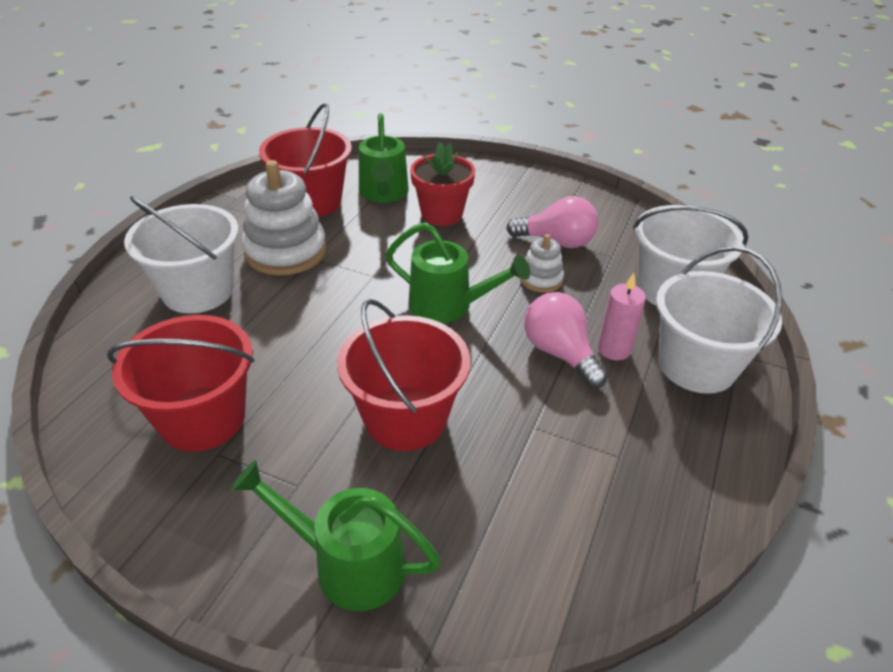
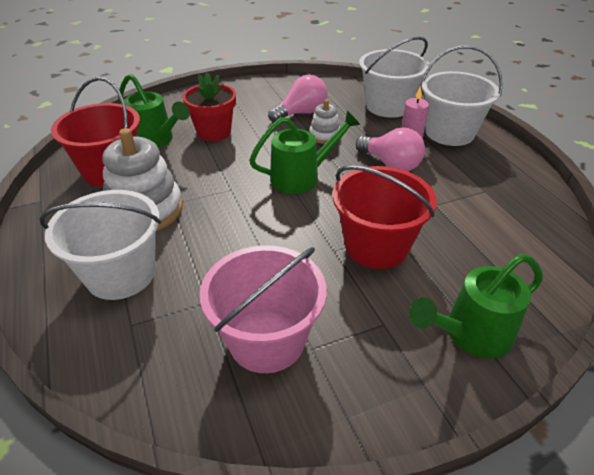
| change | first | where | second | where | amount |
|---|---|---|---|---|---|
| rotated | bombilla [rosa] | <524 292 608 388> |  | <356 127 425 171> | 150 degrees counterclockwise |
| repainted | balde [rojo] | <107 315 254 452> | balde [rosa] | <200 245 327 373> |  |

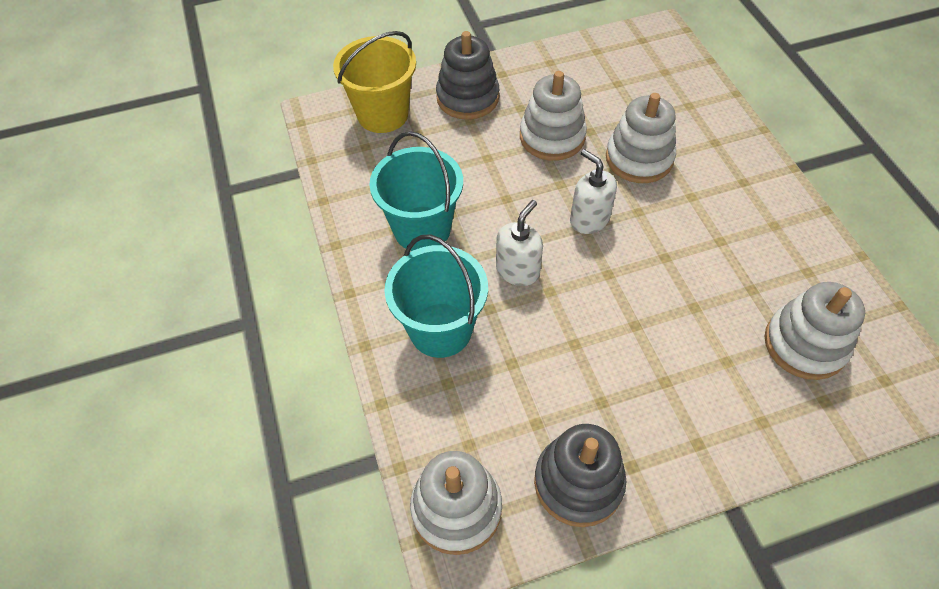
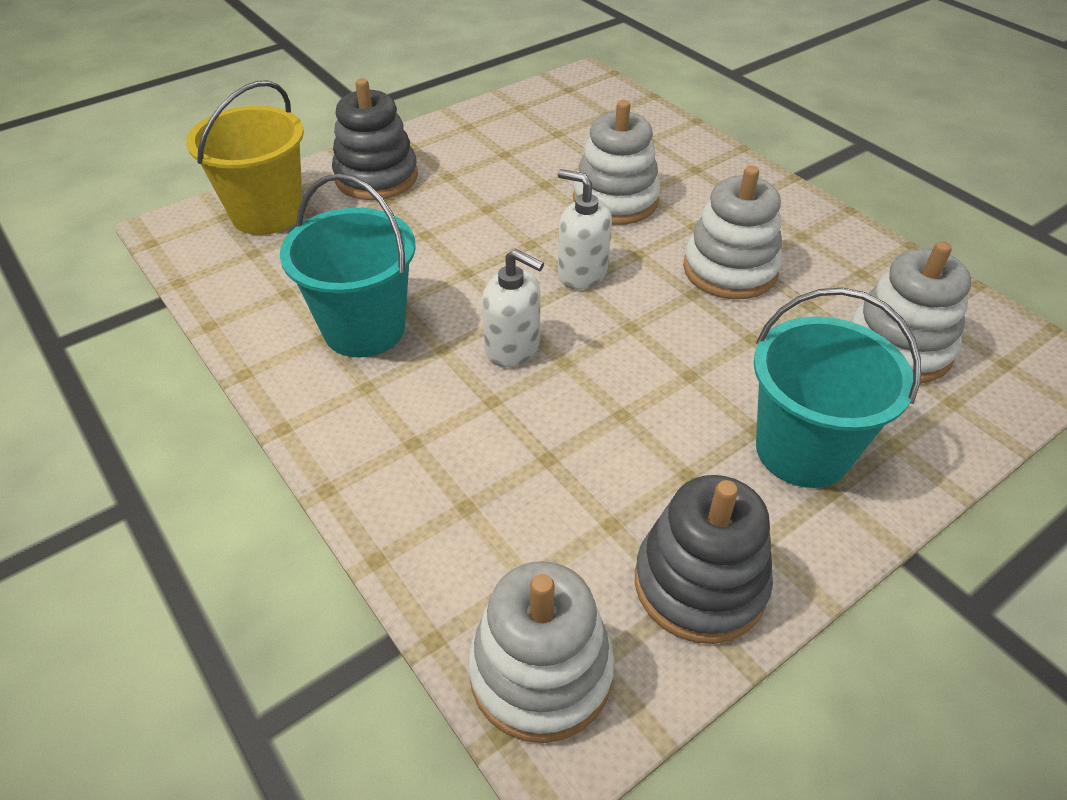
| change | first | where | second | where | amount |
|---|---|---|---|---|---|
| shifted | juguete apilable [blanco] | <520 71 587 161> |  | <683 166 782 299> |  |
| rotated | dispensador de jabón [blanco] | <496 200 543 286> |  | <482 249 544 367> | 105 degrees clockwise |
| shifted | balde [turquesa] | <385 235 488 358> |  | <754 288 921 488> |  |

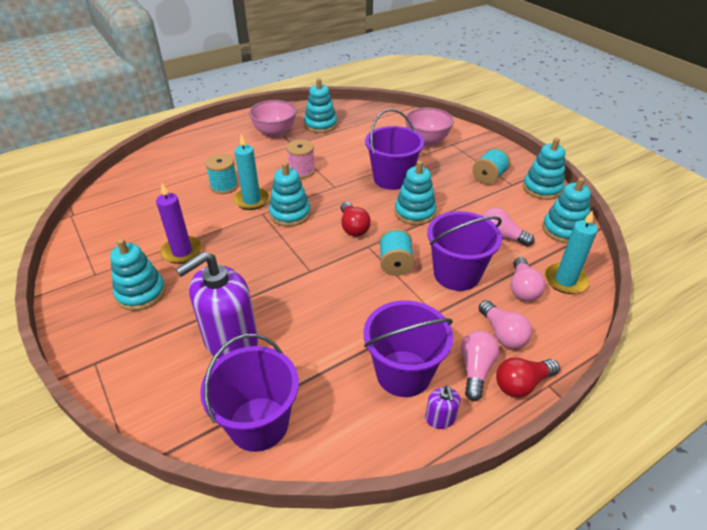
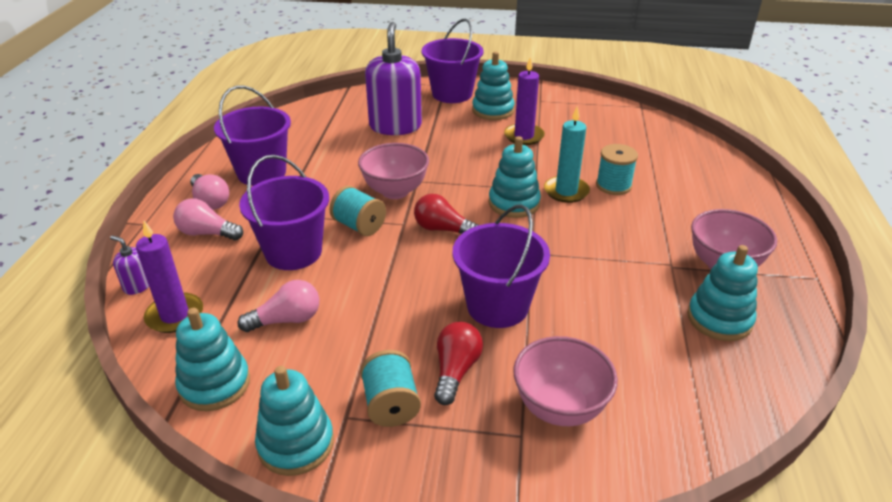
| change | first | where | second | where | amount |
|---|---|---|---|---|---|
| gone | carrete [rosa] | <286 140 315 179> |  |  |  |
| gone | juguete apilable [turquesa] | <395 161 436 225> |  |  |  |
| repainted | vela [turquesa] | <545 210 598 294> | vela [morado] | <136 221 203 333> |  |
| gone | bombilla [rosa] | <511 257 546 301> |  |  |  |
| shifted | balde [morado] | <200 334 299 452> |  | <421 19 484 103> |  |
| shifted | bombilla [rojo] | <496 357 560 398> |  | <434 322 483 405> |  |
| shifted | dispensador de jabón [morado] | <425 385 460 429> |  | <110 235 149 295> |  |
| new |  |  | cuenco [rosa] | <358 143 429 199> |  |

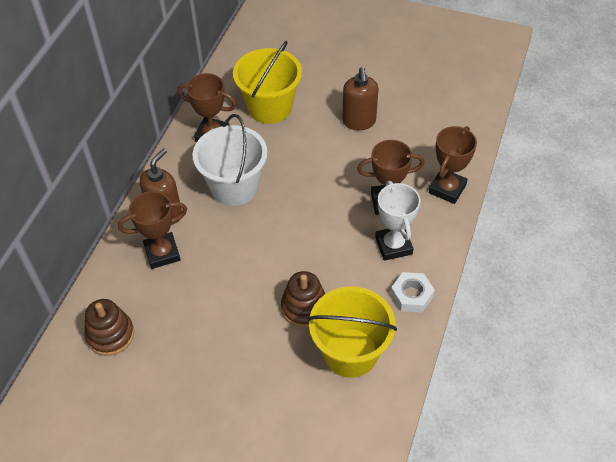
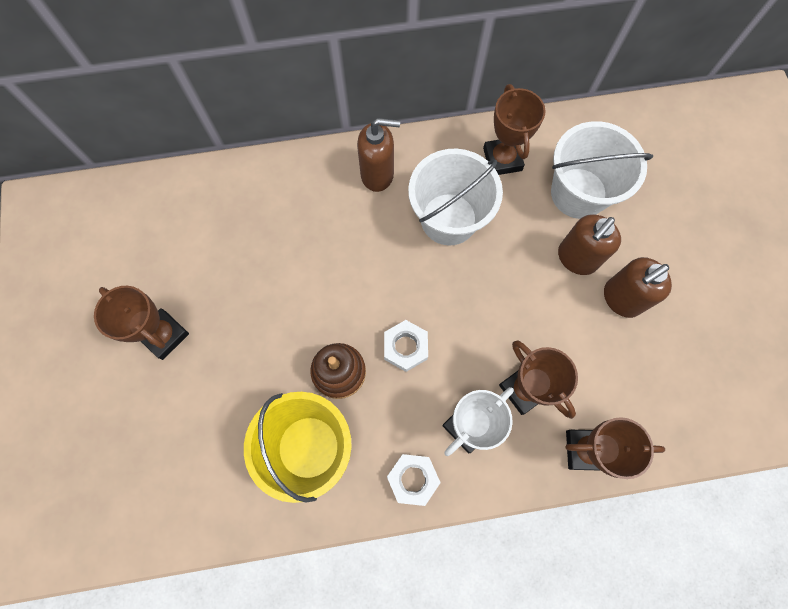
| change | first | where | second | where | amount |
|---|---|---|---|---|---|
| repainted | balde [amarillo] | <233 41 302 124> | balde [blanco] | <551 121 653 219> |  |
| shifted | trofeo [marrón] | <118 191 187 269> |  | <94 286 189 360> |  |
| gone | juguete apilable [marrón] | <85 299 134 356> |  |  |  |
| new |  |  | dispensador de jabón [marrón] | <558 214 621 275> |  |
| new |  |  | tuerca [blanco] | <384 320 428 372> |  |

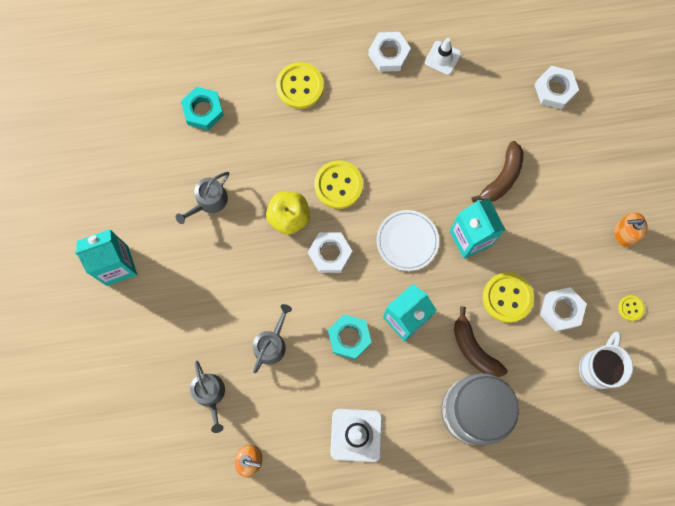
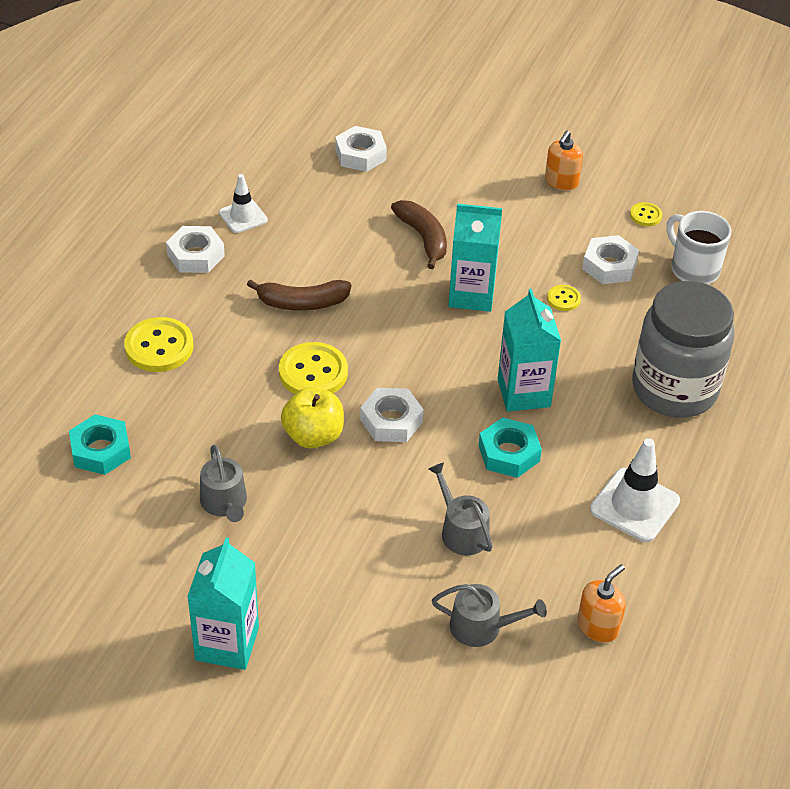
| change | first | where | second | where | amount |
|---|---|---|---|---|---|
| gone | plato [blanco] | <376 210 439 271> |  |  |  |
| scaled | botón [amarillo] | <483 272 534 323> |  | <547 285 581 311> | x0.51 |
| shifted | plátano [marrón] | <454 306 508 377> |  | <247 279 351 311> |  |

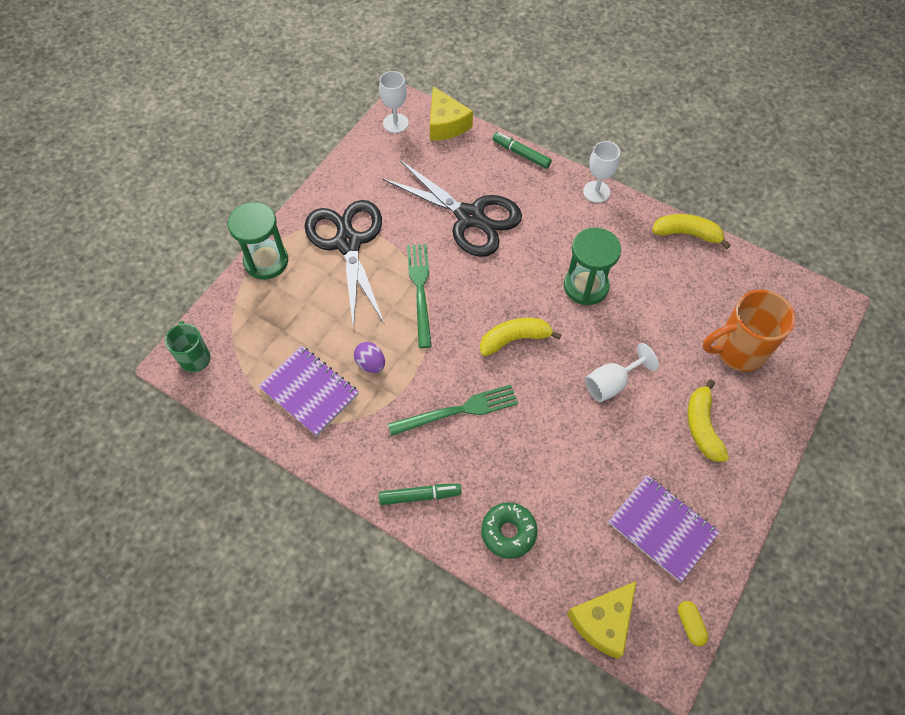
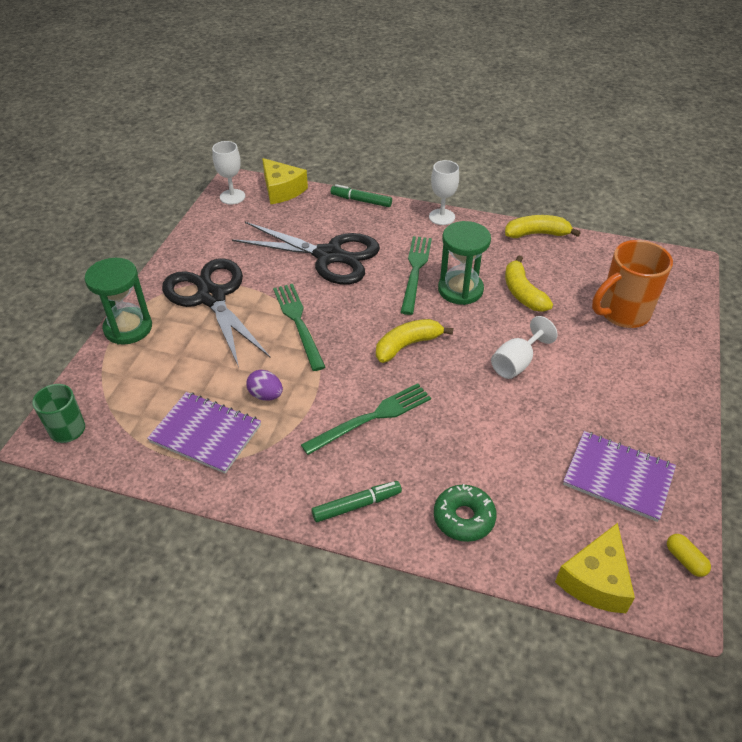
| change | first | where | second | where | amount |
|---|---|---|---|---|---|
| shifted | plátano [amarillo] | <687 379 729 462> |  | <505 256 553 312> |  |
| new |  |  | tenedor [verde] | <401 236 432 315> |  |

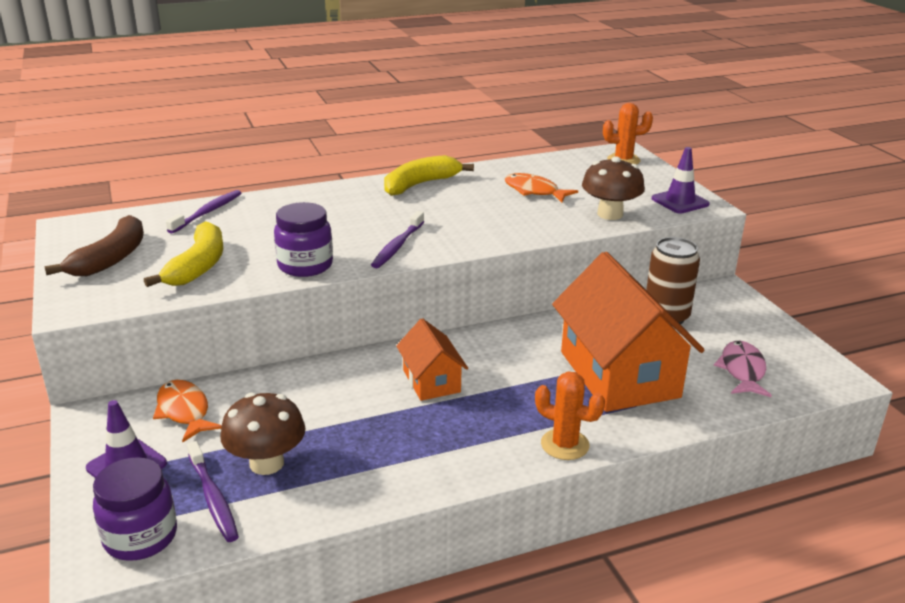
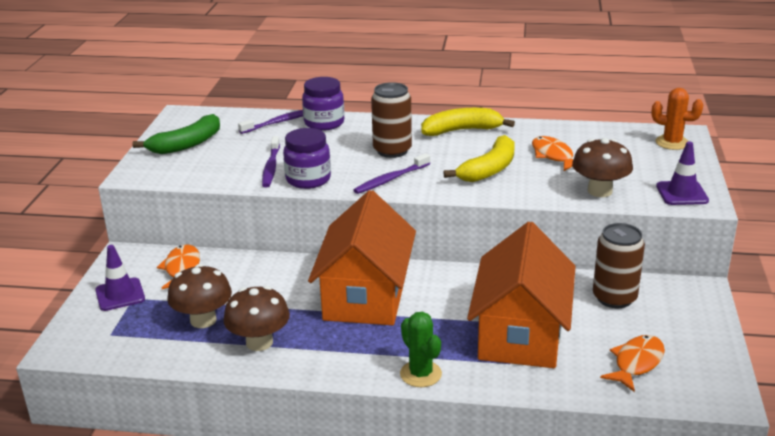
| change | first | where | second | where | amount |
|---|---|---|---|---|---|
| repainted | plátano [marrón] | <44 215 144 276> | plátano [verde] | <132 114 220 154> |  |
| shifted | plátano [amarillo] | <144 221 223 287> |  | <443 135 515 182> |  |
| scaled | casa [naranja] | <396 318 468 401> |  | <308 190 416 325> | x1.96 |
| repainted | pez [rosa] | <714 341 772 397> | pez [naranja] | <600 335 665 392> |  |
| repainted | cactus [naranja] | <535 372 605 460> | cactus [verde] | <400 311 442 387> |  |
| shifted | cepillo de dientes [morado] | <187 441 239 542> |  | <262 136 280 187> |  |
| shifted | tarro [morado] | <93 457 177 561> |  | <302 77 344 131> |  |
| new |  |  | lata [marrón] | <371 82 412 158> |  |
| new |  |  | seta [marrón] | <223 286 290 351> |  |

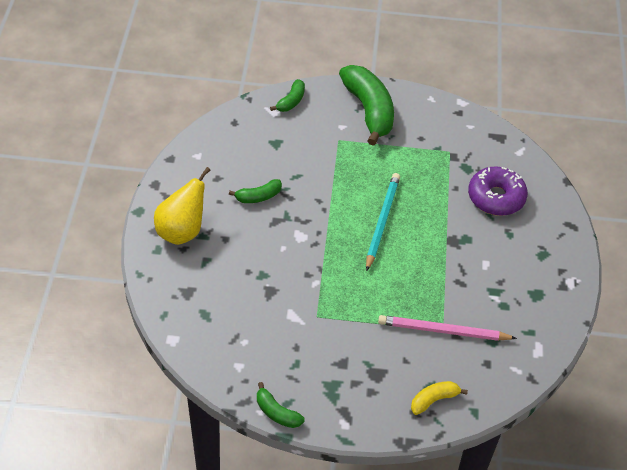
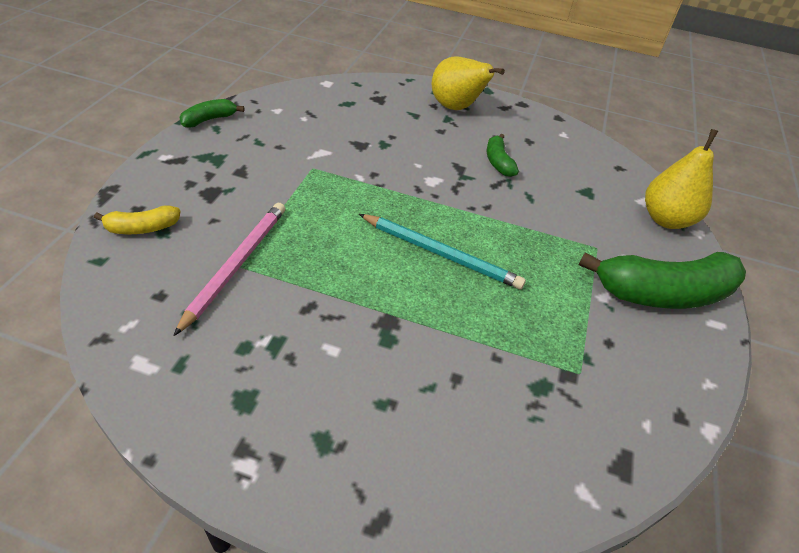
| change | first | where | second | where | amount |
|---|---|---|---|---|---|
| swapped | plátano [verde] | <270 79 305 112> | pera [amarillo] | <645 129 718 229> |  |
| gone | rosquilla [morado] | <468 166 528 216> |  |  |  |
| rotated | plátano [amarillo] | <411 381 468 415> |  | <94 205 180 234> | 90 degrees clockwise |

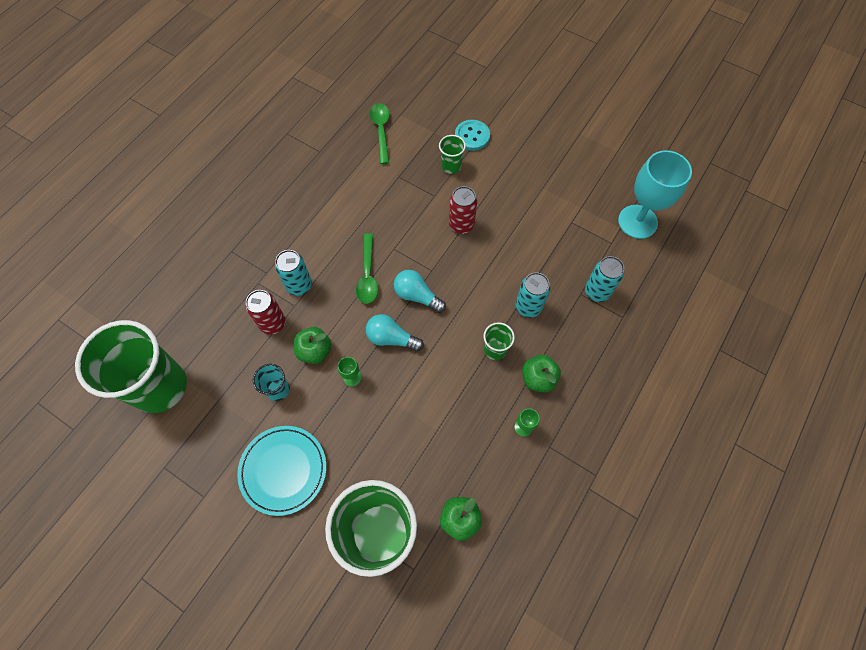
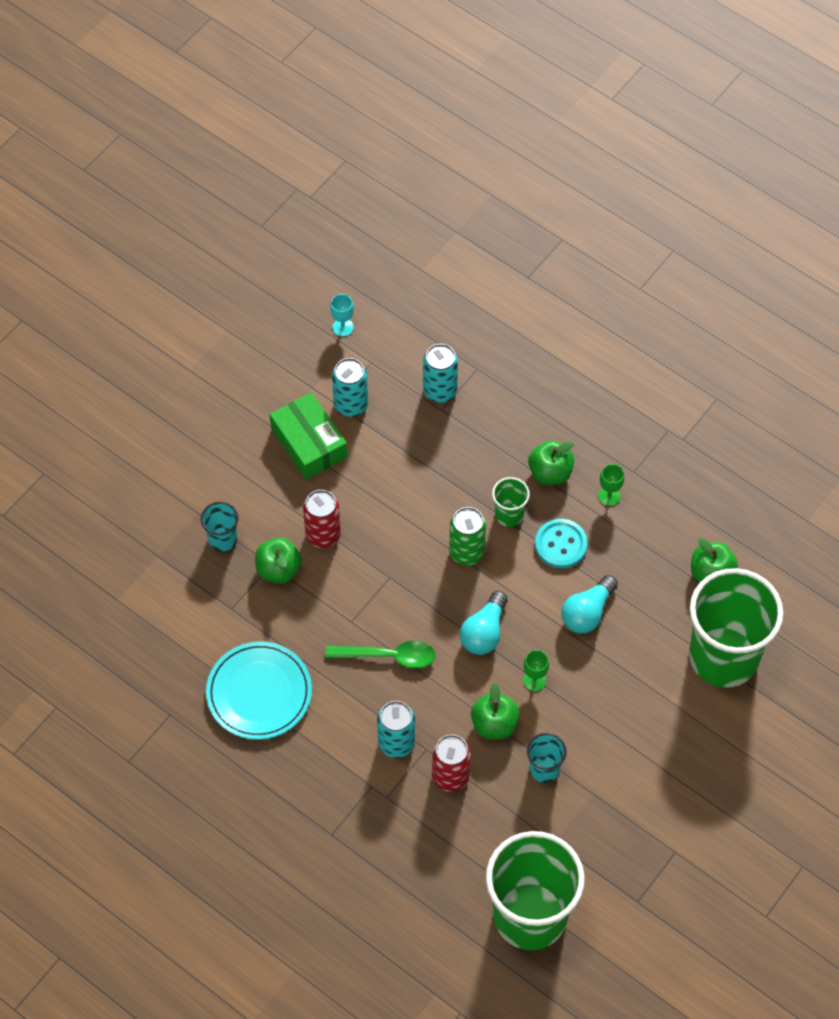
| change | first | where | second | where | amount |
|---|---|---|---|---|---|
| gone | cuchara [verde] | <370 103 389 164> |  |  |  |
| shifted | botón [turquesa] | <455 120 490 151> |  | <535 519 587 568> |  |
| repainted | vaso [verde] | <439 135 466 174> | vaso [turquesa] | <201 502 238 551> |  |
| scaled | copa [turquesa] | <618 150 692 239> |  | <330 294 354 337> | x0.41 |
| shifted | bombilla [turquesa] | <394 270 446 313> |  | <562 575 618 633> |  |
| shifted | lata [turquesa] | <515 272 550 318> |  | <332 358 368 417> |  |
| shifted | plato [turquesa] | <237 426 327 516> |  | <206 641 312 740> |  |
| new |  |  | caja [verde] | <270 392 348 480> |  |
| new |  |  | lata [verde] | <449 507 486 565> |  |
| new |  |  | manzana [verde] | <255 538 302 584> |  |

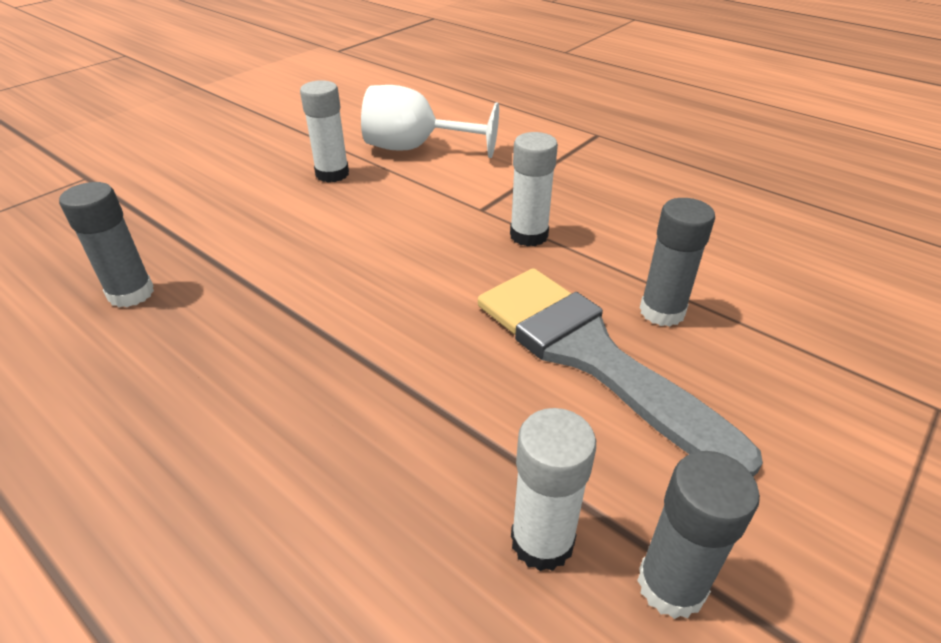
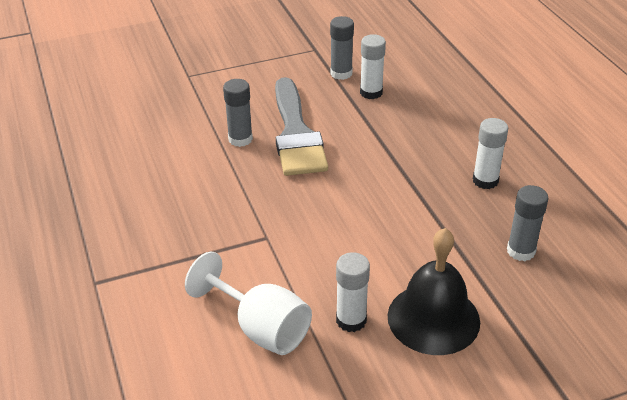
| change | first | where | second | where | amount |
|---|---|---|---|---|---|
| shifted | barra de pegamento [blanco] | <510 132 558 247> |  | <473 118 508 189> |  |
| new |  |  | campana [negro] | <388 228 480 355> |  |

